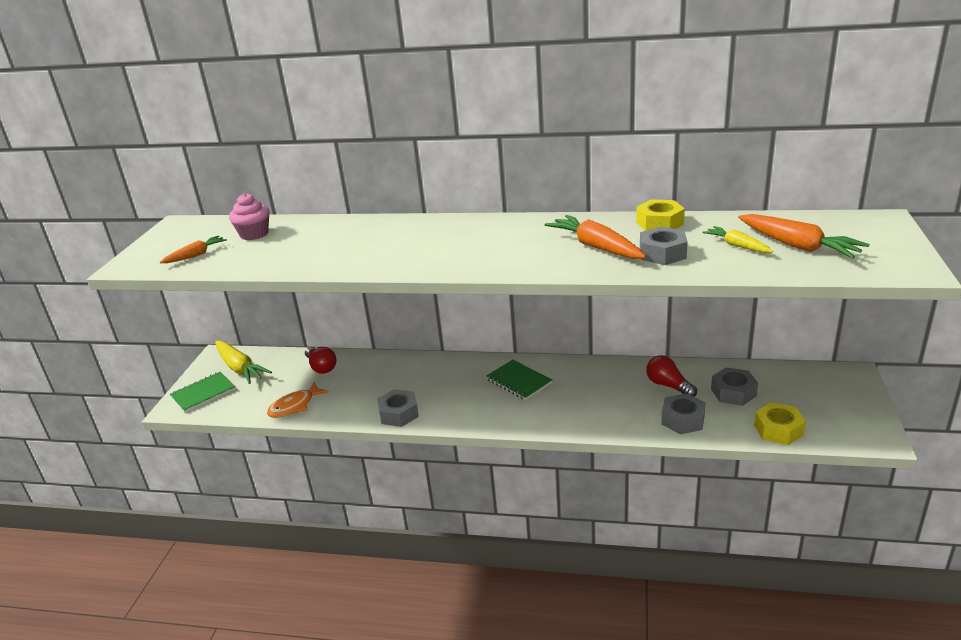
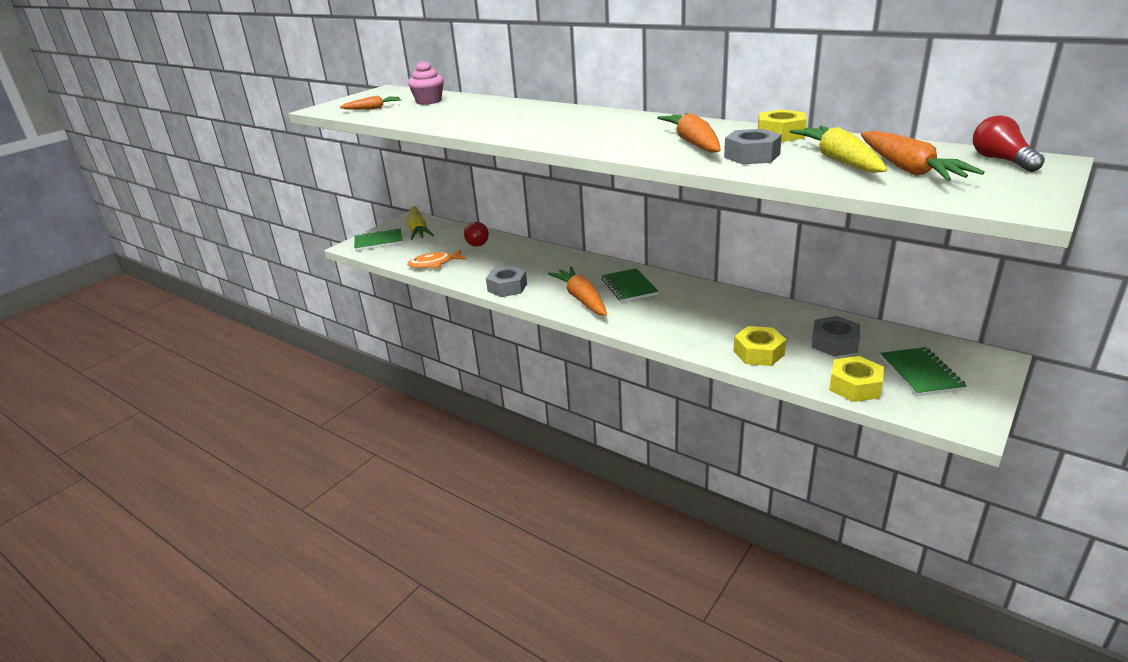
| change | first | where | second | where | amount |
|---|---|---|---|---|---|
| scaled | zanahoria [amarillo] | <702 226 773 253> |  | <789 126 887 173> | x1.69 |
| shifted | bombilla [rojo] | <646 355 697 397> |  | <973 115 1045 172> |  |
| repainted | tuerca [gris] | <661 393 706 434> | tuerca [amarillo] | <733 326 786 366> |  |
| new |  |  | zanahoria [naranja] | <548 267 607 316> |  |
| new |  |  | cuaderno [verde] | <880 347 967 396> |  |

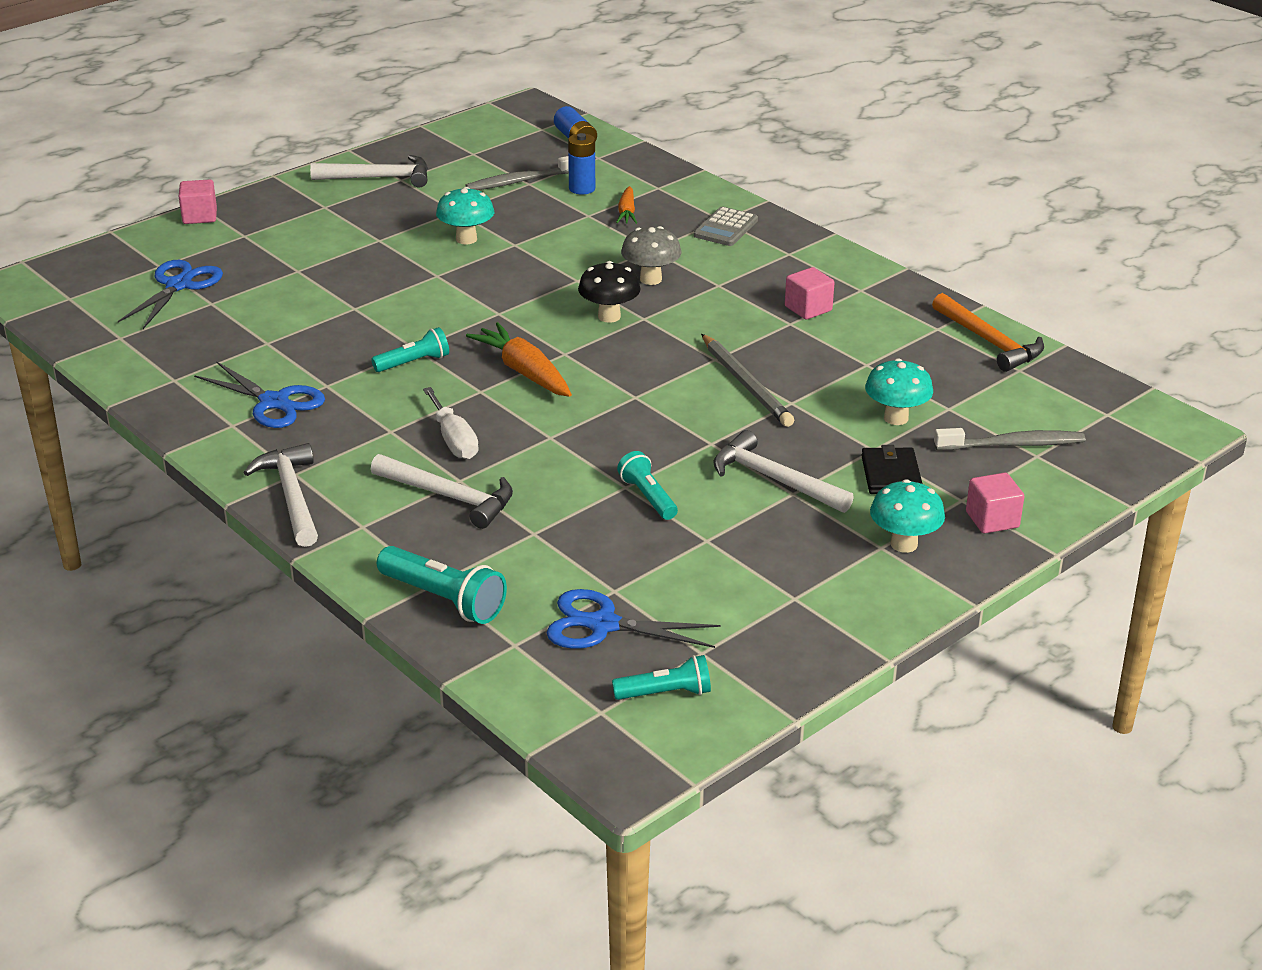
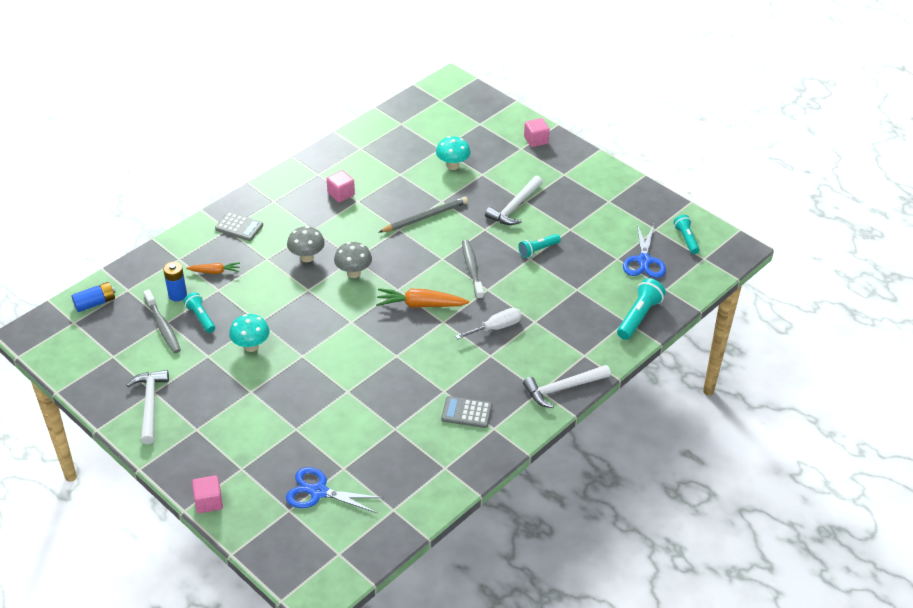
| change | first | where | second | where | amount |
|---|---|---|---|---|---|
| repainted | seta [negro] | <578 261 641 323> | seta [gris] | <334 242 372 278> |  |
| gone | martillo [naranja] | <932 293 1044 372> |  |  |  |
| rotated | zanahoria [naranja] | <466 322 572 397> |  | <376 288 469 308> | 45 degrees clockwise |
| shifted | lámpara de mano [turquesa] | <371 327 449 372> |  | <184 292 215 333> |  |
| swapped | tijeras [azul] | <194 361 325 428> | calculadora [gris] | <441 396 492 428> |  |
| shifted | cepillo de dientes [gris] | <934 428 1085 450> |  | <462 240 484 300> |  |
| gone | cartera [negro] | <861 445 922 494> |  |  |  |
| gone | martillo [blanco] | <371 454 513 529> |  |  |  |
| gone | seta [turquesa] | <870 479 945 553> |  |  |  |

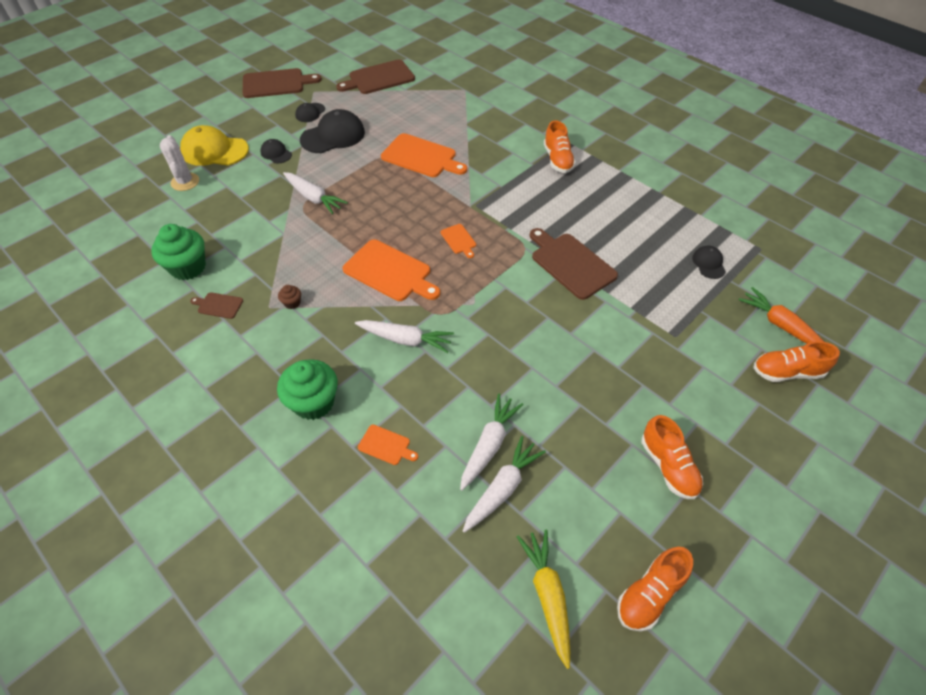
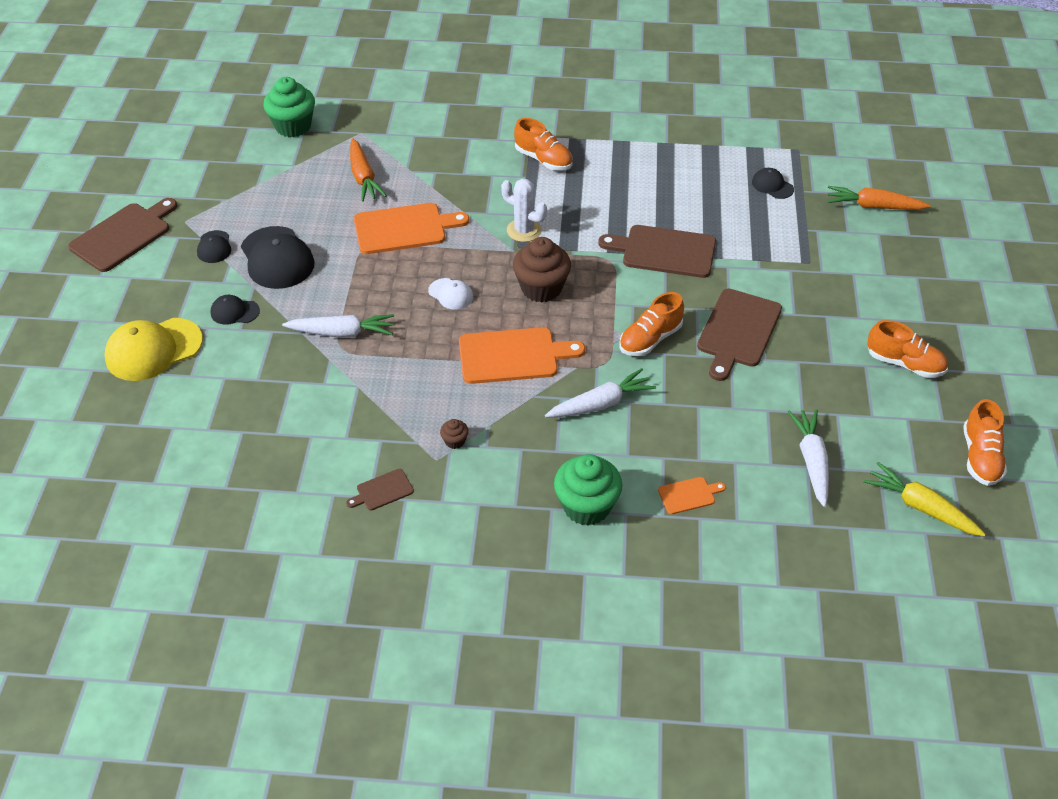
| change | first | where | second | where | amount |
|---|---|---|---|---|---|
| shifted | tabla de cortar [marrón] | <336 59 415 94> |  | <697 289 782 381> |  |
| rotated | gorra [negro] | <300 109 365 153> |  | <241 226 315 289> | 135 degrees clockwise |
| shifted | cactus [blanco] | <160 135 199 191> |  | <501 179 547 242> |  |
| shifted | magdalena [verde] | <151 224 206 280> |  | <263 77 315 137> |  |
| swapped | tabla de cortar [naranja] | <440 224 476 258> | magdalena [marrón] | <513 237 571 303> |  |
| shifted | zapato [naranja] | <754 341 840 382> |  | <619 292 684 356> |  |
| gone | zanahoria [blanco] | <460 394 523 491> |  |  |  |
| new |  |  | zanahoria [naranja] | <350 138 387 202> |  |
| new |  |  | gorra [blanco] | <428 278 473 309> |  |

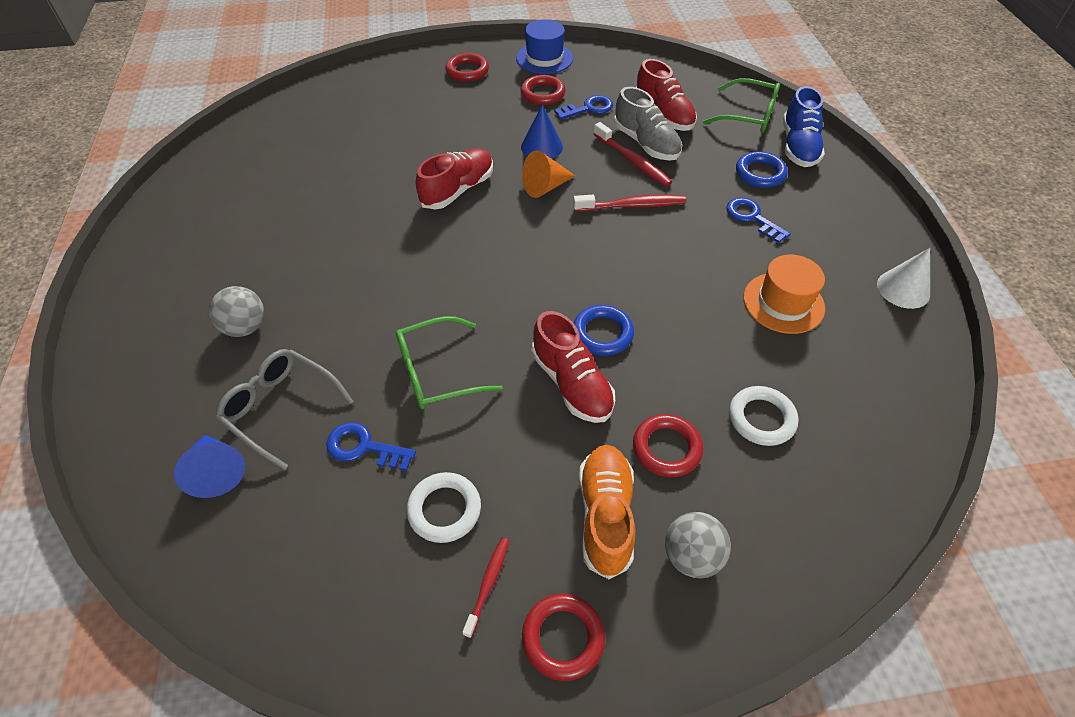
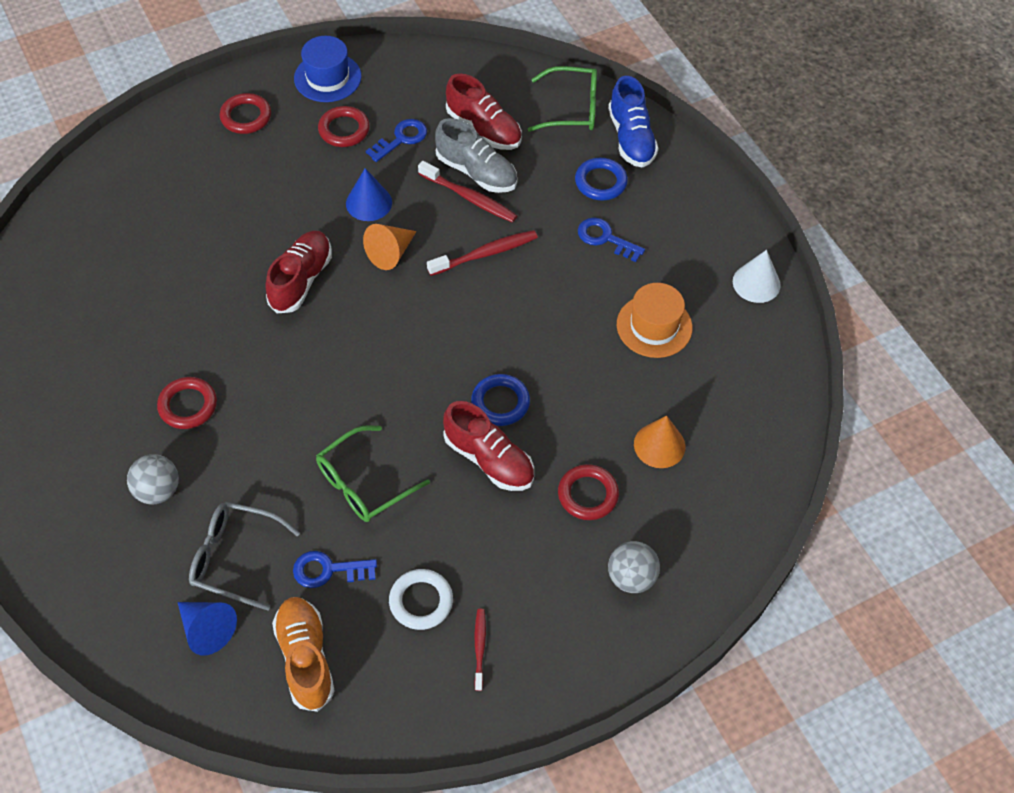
| change | first | where | second | where | amount |
|---|---|---|---|---|---|
| swapped | anillo [blanco] | <729 386 799 446> | cono [naranja] | <634 415 686 468> |  |
| shifted | zapato [naranja] | <579 445 635 579> |  | <272 597 335 712> |  |
| shifted | anillo [rojo] | <522 594 605 681> |  | <157 377 217 429> |  |

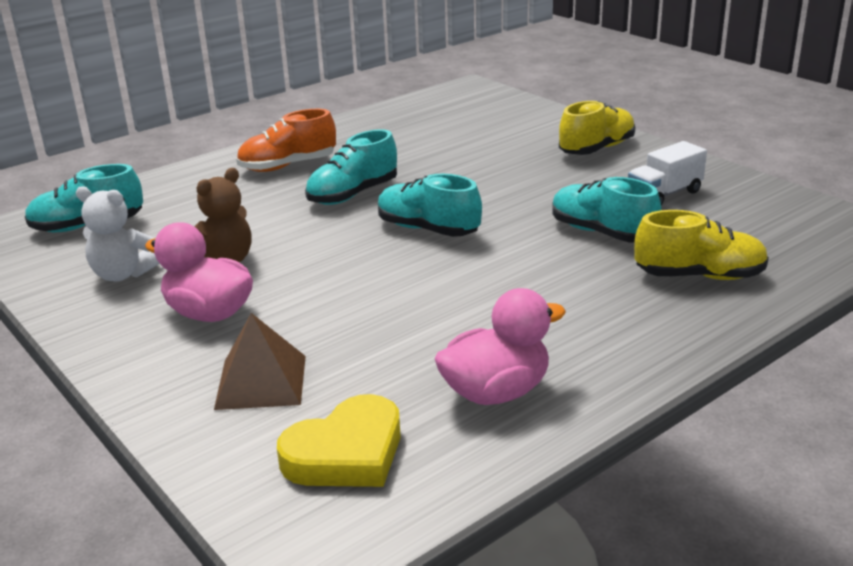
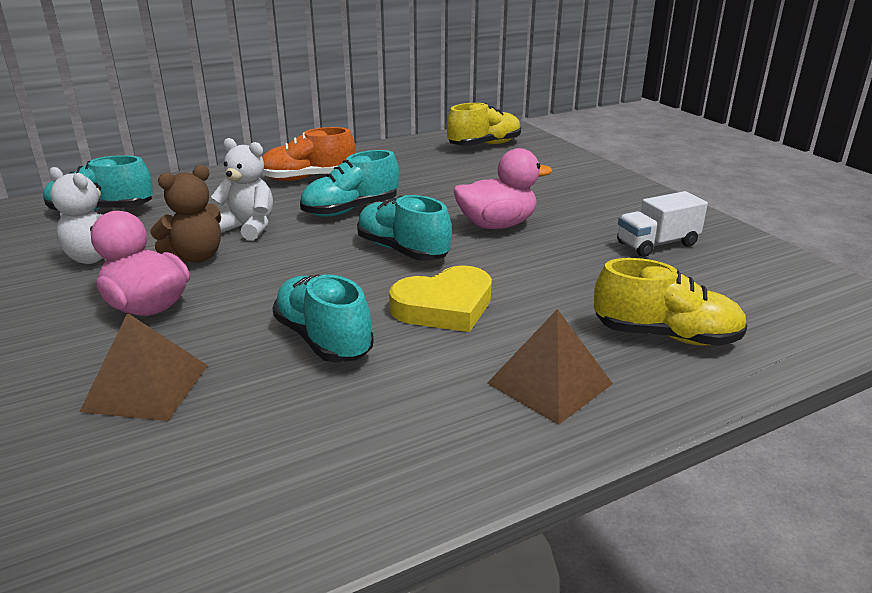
| change | first | where | second | where | amount |
|---|---|---|---|---|---|
| shifted | zapato [amarillo] | <559 101 636 155> |  | <447 103 521 146> |  |
| shifted | zapato [turquesa] | <552 177 662 242> |  | <272 275 374 363> |  |
| shifted | pato [rosa] | <435 288 566 405> |  | <453 148 552 229> |  |
| shifted | corazón [amarillo] | <277 394 401 487> |  | <389 266 492 332> |  |
| new |  |  | osito [blanco] | <211 138 273 240> |  |
| new |  |  | pirámide [marrón] | <487 309 613 425> |  |

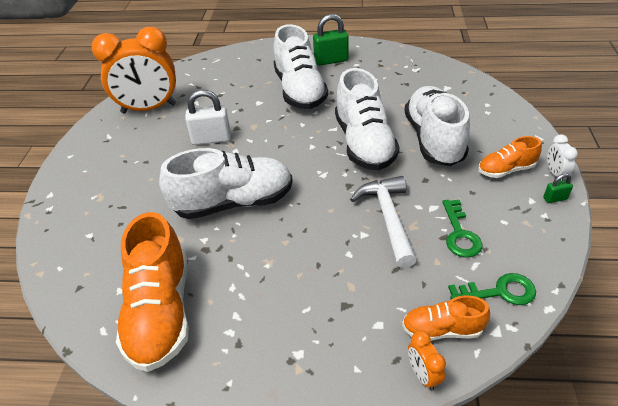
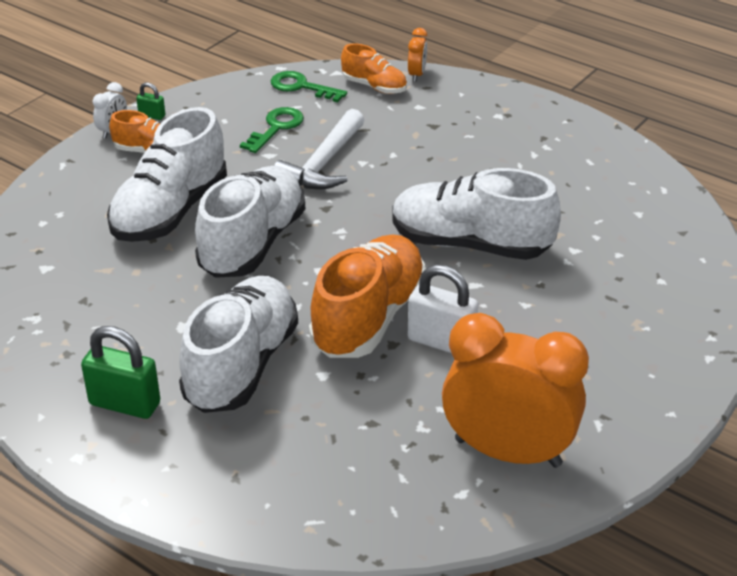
| change | first | where | second | where | amount |
|---|---|---|---|---|---|
| shifted | zapato [naranja] | <116 212 189 372> |  | <309 234 426 358> |  |

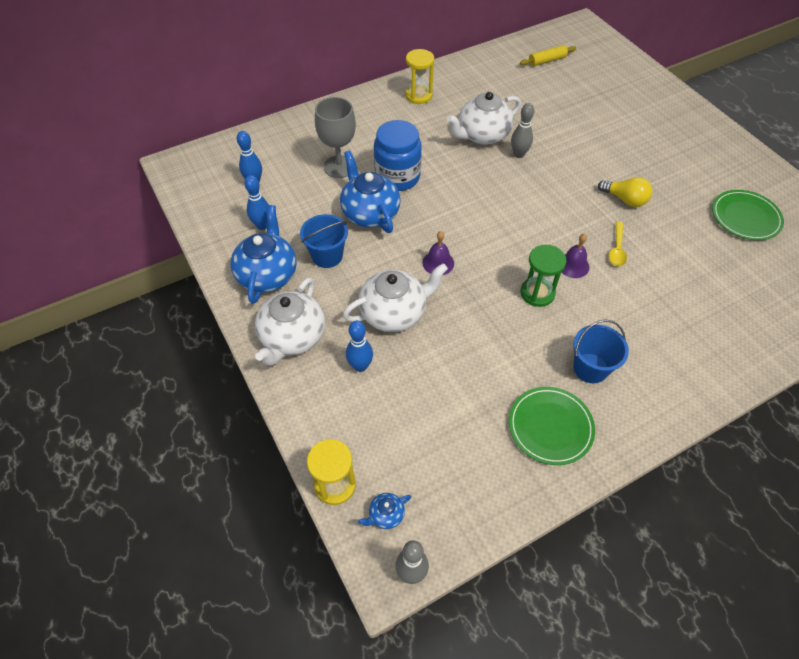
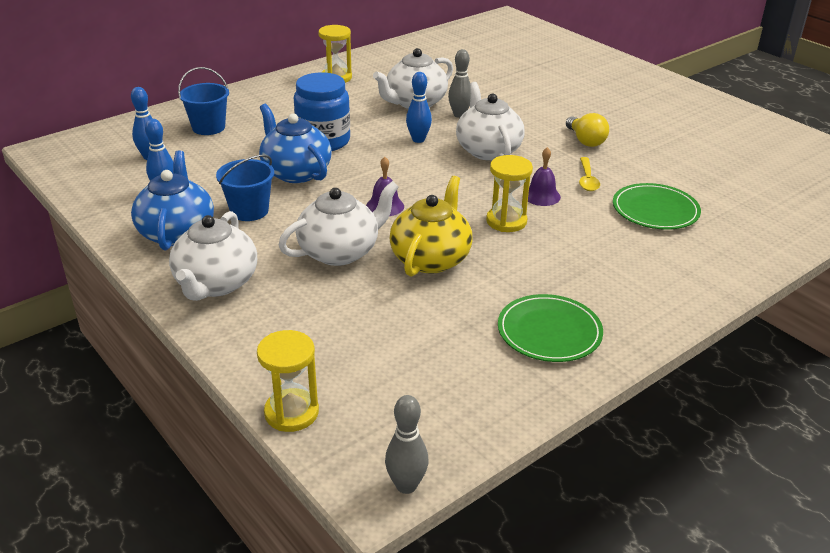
| change | first | where | second | where | amount |
|---|---|---|---|---|---|
| gone | rodillo [amarillo] | <520 45 576 66> |  |  |  |
| gone | copa [gris] | <315 97 356 178> |  |  |  |
| rotated | bombilla [amarillo] | <598 177 652 207> |  | <566 113 609 147> | 45 degrees clockwise |
| shifted | plato [verde] | <712 190 784 240> |  | <613 183 701 230> |  |
| repainted | reloj de arena [verde] | <521 245 566 307> | reloj de arena [amarillo] | <486 155 533 232> |  |
| shifted | balde [azul] | <573 320 629 383> |  | <178 67 229 135> |  |
| shifted | bolo [azul] | <346 321 373 372> |  | <406 72 432 143> |  |
| gone | tetera [azul] | <358 493 411 529> |  |  |  |
| new |  |  | tetera [blanco] | <456 82 525 161> |  |
| new |  |  | tetera [amarillo] | <389 176 472 277> |  |

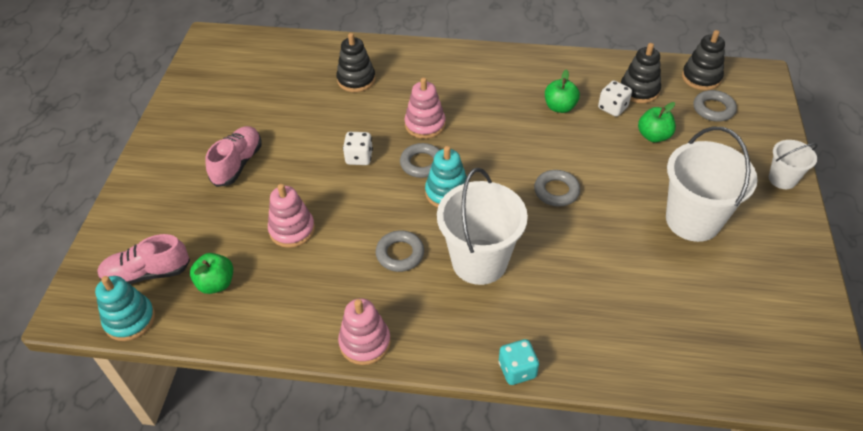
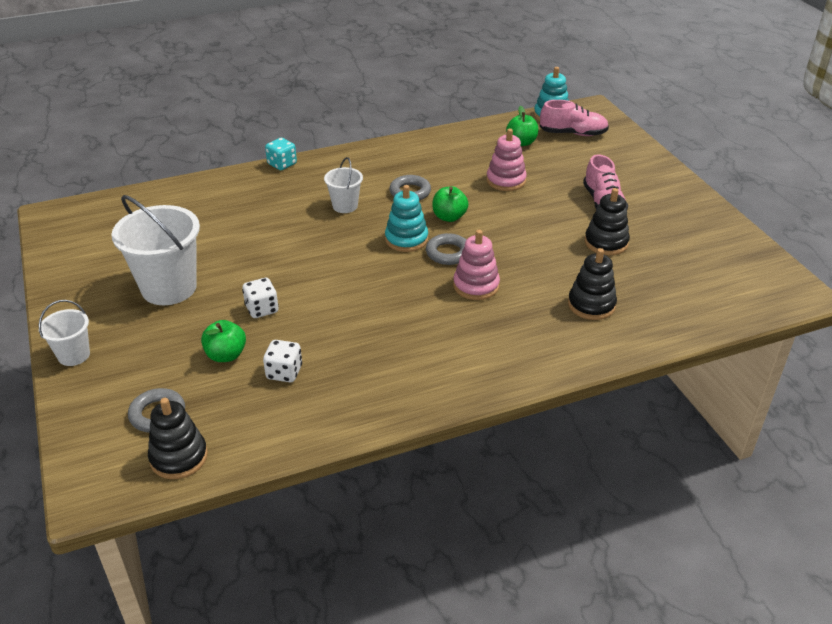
| change | first | where | second | where | amount |
|---|---|---|---|---|---|
| shifted | juguete apilable [negro] | <621 43 661 103> |  | <585 188 630 255> |  |
| shifted | manzana [verde] | <545 69 580 113> |  | <432 186 469 222> |  |
| shifted | dado [blanco] | <343 132 373 165> |  | <242 278 279 318> |  |
| scaled | balde [blanco] | <437 168 528 285> |  | <324 157 363 213> | x0.52 |
| gone | anillo [gris] | <534 170 580 207> |  |  |  |
| rotated | zapato [rosa] | <97 234 190 284> |  | <540 100 609 136> | 45 degrees clockwise |
| gone | juguete apilable [rosa] | <338 298 391 365> |  |  |  |

